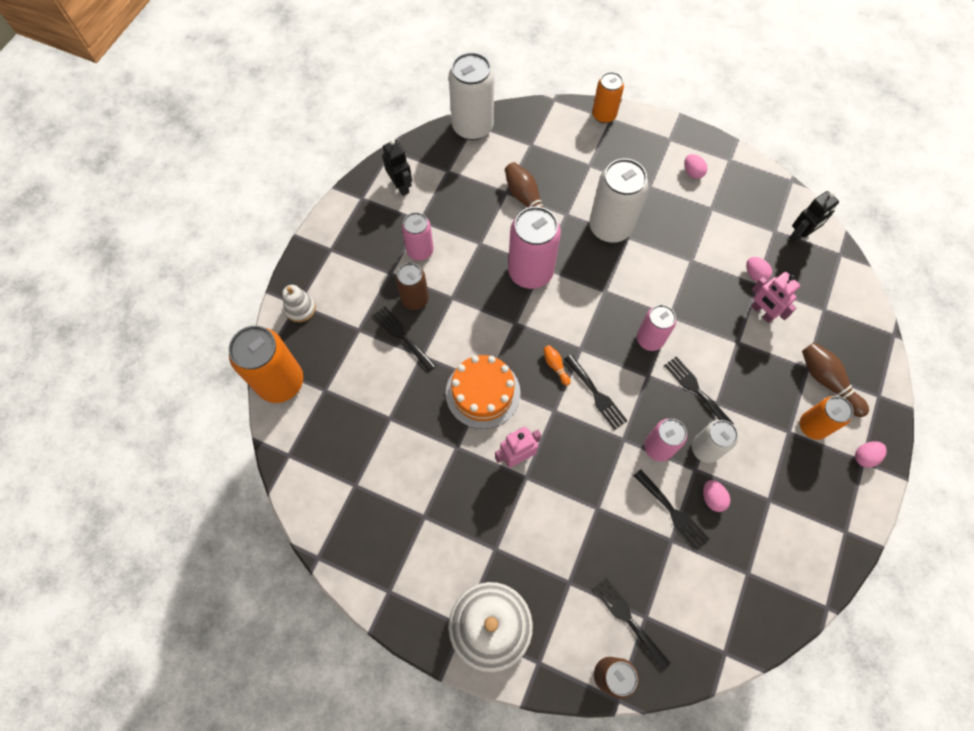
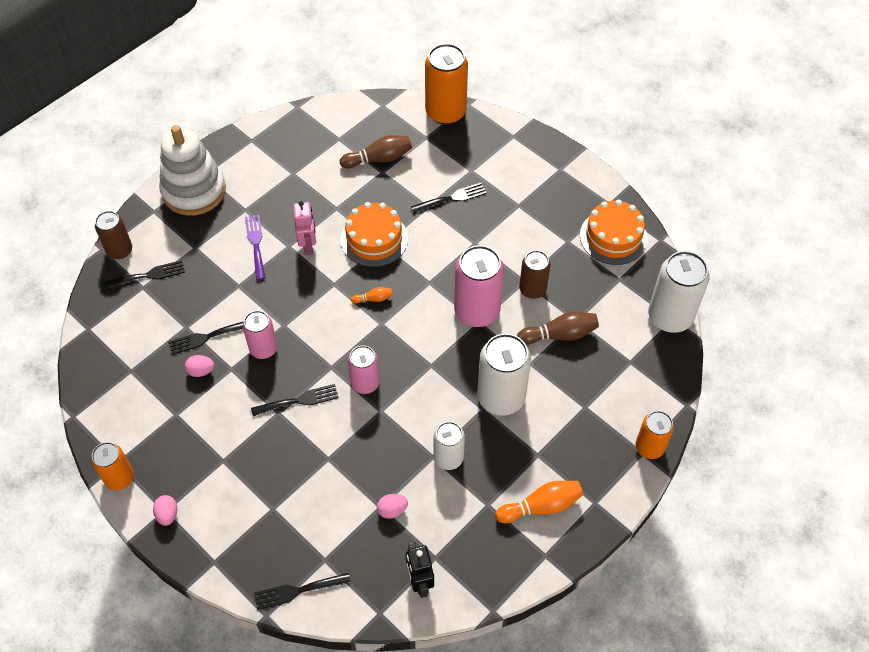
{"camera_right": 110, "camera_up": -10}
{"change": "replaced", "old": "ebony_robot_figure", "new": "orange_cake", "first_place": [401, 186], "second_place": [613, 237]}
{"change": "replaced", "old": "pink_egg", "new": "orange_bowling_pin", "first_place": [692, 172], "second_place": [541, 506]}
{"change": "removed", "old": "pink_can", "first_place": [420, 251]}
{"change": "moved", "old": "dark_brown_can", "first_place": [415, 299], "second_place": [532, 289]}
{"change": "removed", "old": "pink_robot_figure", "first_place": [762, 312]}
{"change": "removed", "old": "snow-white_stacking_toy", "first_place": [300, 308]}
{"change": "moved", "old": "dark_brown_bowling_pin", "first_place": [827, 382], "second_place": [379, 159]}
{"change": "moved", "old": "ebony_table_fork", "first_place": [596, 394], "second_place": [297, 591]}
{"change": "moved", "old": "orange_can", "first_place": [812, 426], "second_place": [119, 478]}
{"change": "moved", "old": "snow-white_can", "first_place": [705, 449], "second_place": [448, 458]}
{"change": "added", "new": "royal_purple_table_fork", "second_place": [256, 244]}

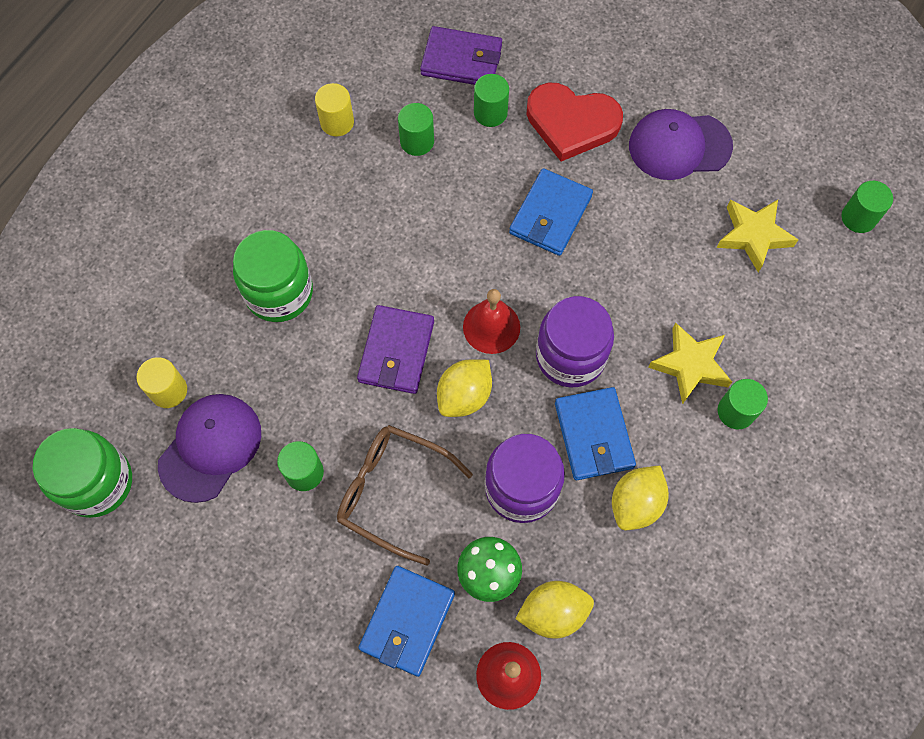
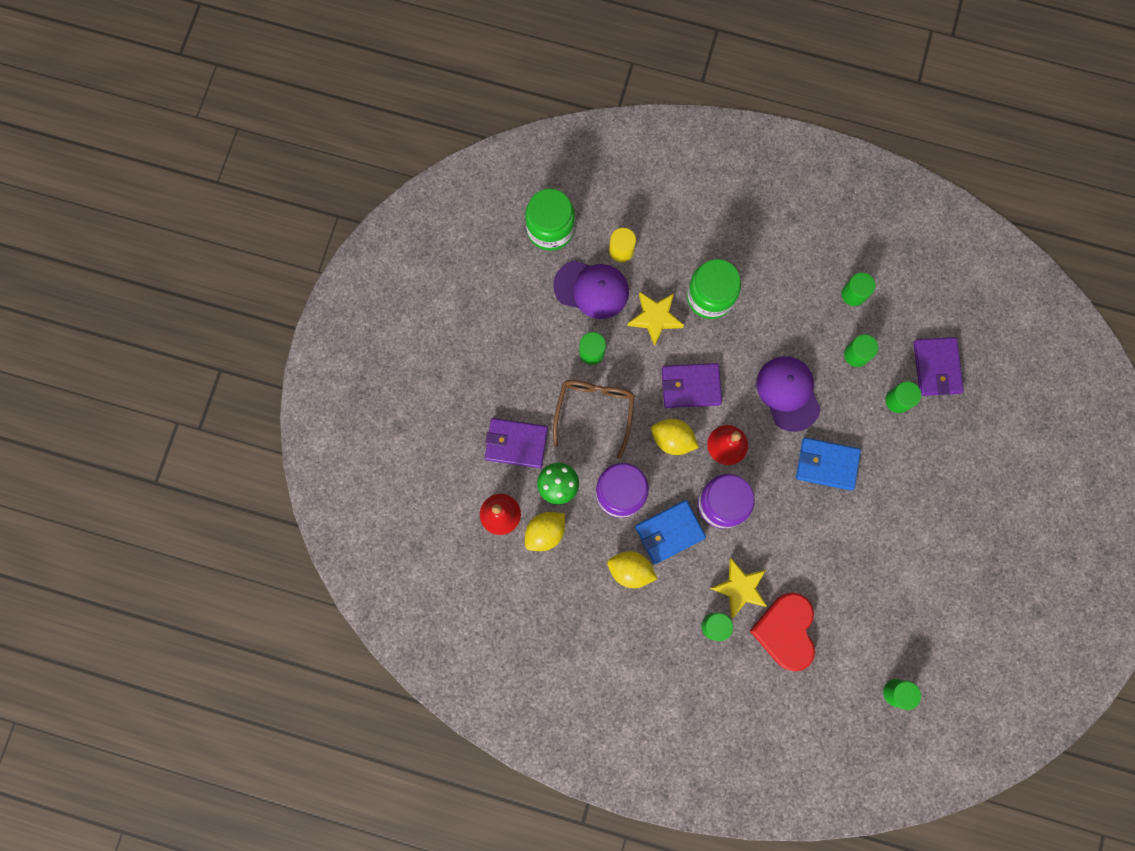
{"camera_right": 75, "camera_up": 10}
{"change": "recoloured", "old": "golden_cylinder_shape", "new": "leaf-green_cylinder_shape", "first_place": [337, 122], "second_place": [853, 294]}
{"change": "moved", "old": "crimson_heart_shape", "first_place": [571, 123], "second_place": [786, 631]}
{"change": "moved", "old": "royal_purple_cap", "first_place": [679, 146], "second_place": [788, 393]}
{"change": "moved", "old": "golden_five-pointed_star", "first_place": [753, 236], "second_place": [655, 318]}
{"change": "recoloured", "old": "cobalt_billfold", "new": "royal_purple_billfold", "first_place": [407, 621], "second_place": [516, 443]}
{"change": "turned", "old": "golden_citrus_fruit", "first_place": [553, 612], "second_place": [545, 532], "degrees": 75}

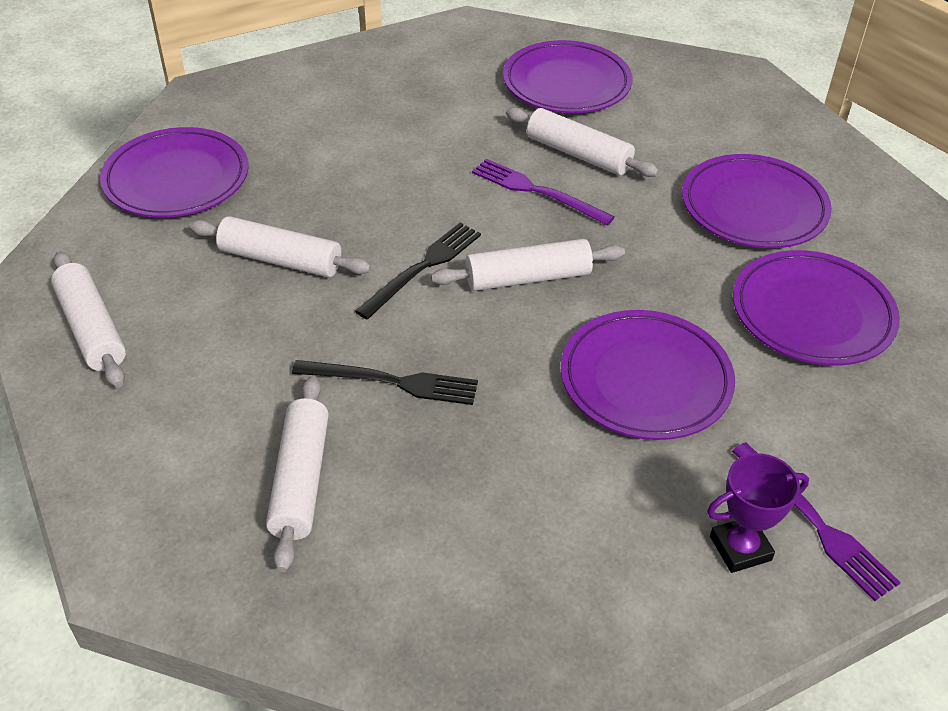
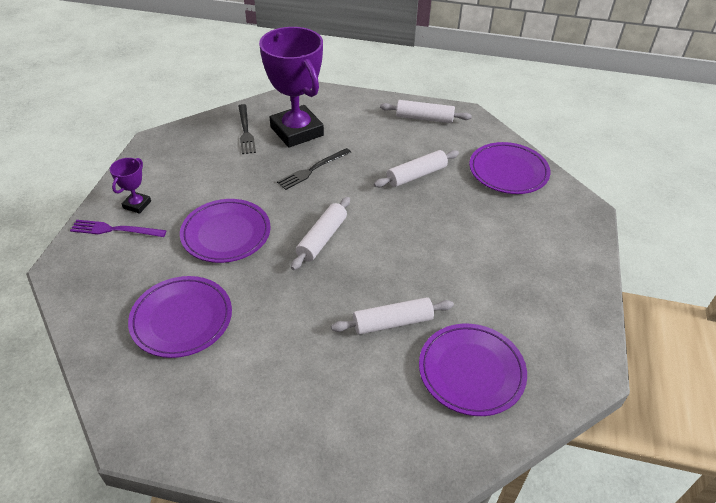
{"camera_right": 130, "camera_up": 0}
{"change": "removed", "old": "royal_purple_plate", "first_place": [753, 207]}
{"change": "removed", "old": "royal_purple_table_fork", "first_place": [537, 191]}
{"change": "moved", "old": "ebony_table_fork", "first_place": [423, 268], "second_place": [245, 131]}
{"change": "replaced", "old": "snow-white_pastry_roller", "new": "royal_purple_prize_cup", "first_place": [301, 480], "second_place": [296, 131]}

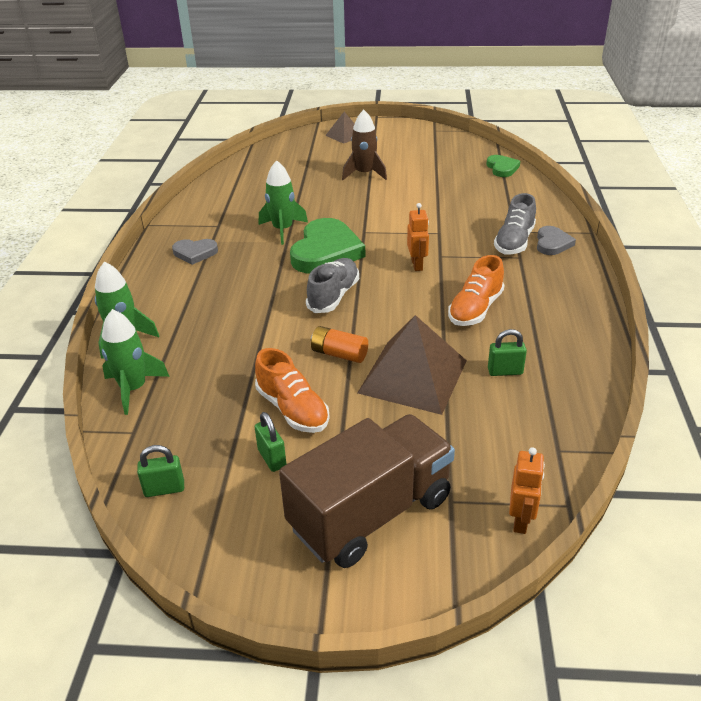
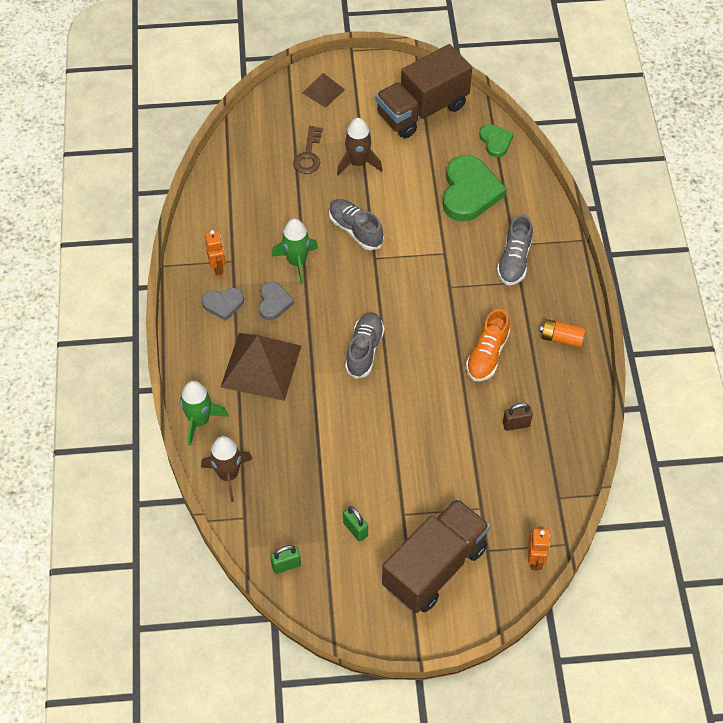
{"camera_right": -10, "camera_up": 20}
{"change": "moved", "old": "orange_robot_figure", "first_place": [417, 265], "second_place": [218, 267]}
{"change": "moved", "old": "leaf-green_heart_shape", "first_place": [326, 251], "second_place": [469, 192]}
{"change": "moved", "old": "grey_heart_shape", "first_place": [552, 243], "second_place": [274, 302]}
{"change": "recoloured", "old": "leaf-green_rocket", "new": "dark_brown_rocket", "first_place": [133, 389], "second_place": [228, 475]}
{"change": "moved", "old": "dark_brown_solid_pyramid", "first_place": [413, 376], "second_place": [261, 366]}
{"change": "moved", "old": "orange_battery", "first_place": [339, 354], "second_place": [561, 338]}
{"change": "recoloured", "old": "leaf-green_small_lock", "new": "dark_brown_small_lock", "first_place": [505, 371], "second_place": [516, 424]}
{"change": "removed", "old": "orange_sneaker", "first_place": [293, 409]}
{"change": "added", "new": "dark_brown_toy_truck", "second_place": [422, 110]}
{"change": "added", "new": "dark_brown_door_key", "second_place": [308, 155]}
{"change": "added", "new": "grey_sneaker", "second_place": [355, 230]}

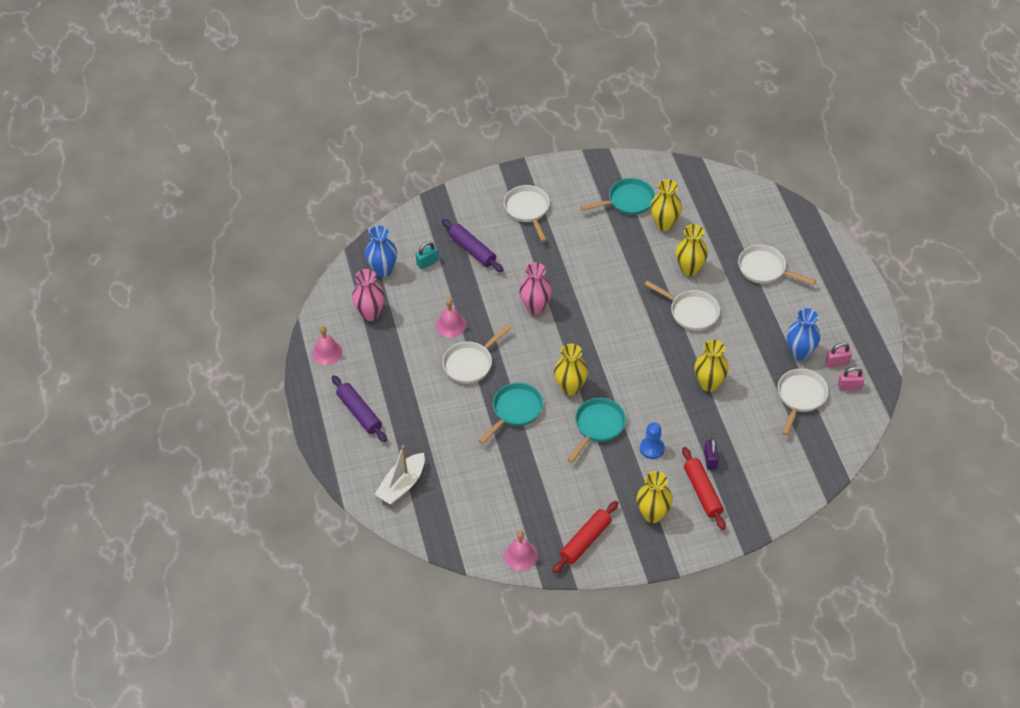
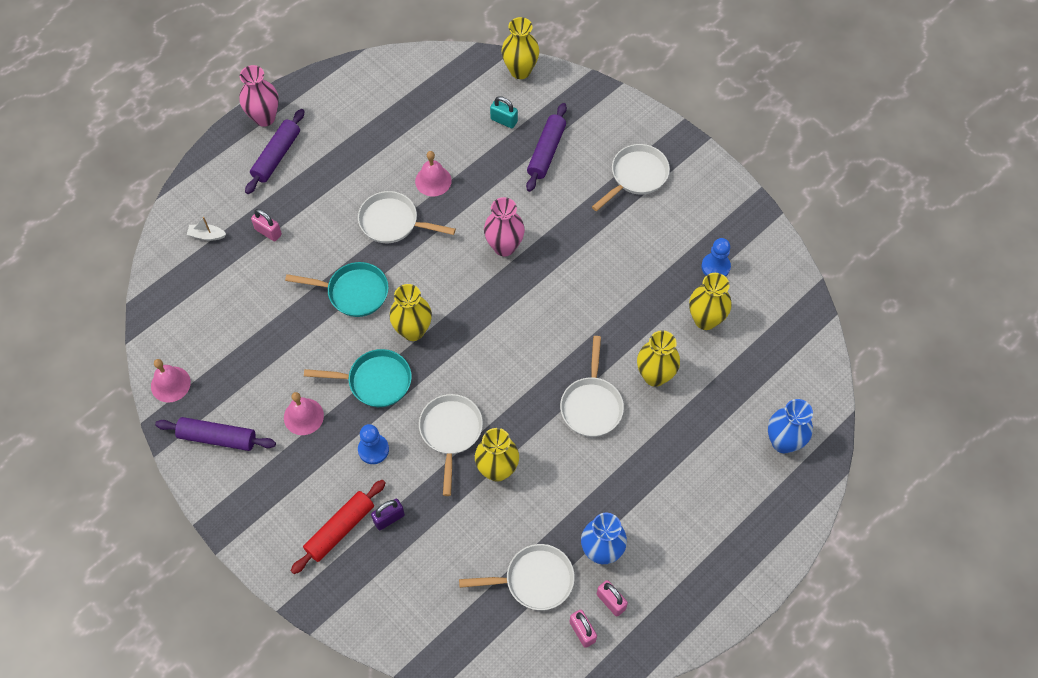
{"camera_right": 60, "camera_up": 10}
{"change": "replaced", "old": "turquoise_pan", "new": "cobalt_pawn", "first_place": [628, 201], "second_place": [715, 267]}
{"change": "moved", "old": "cobalt_vase", "first_place": [383, 270], "second_place": [783, 442]}
{"change": "moved", "old": "snow-white_pan", "first_place": [765, 269], "second_place": [450, 432]}
{"change": "moved", "old": "pink_vase", "first_place": [370, 313], "second_place": [264, 118]}
{"change": "moved", "old": "pink_hand_bell", "first_place": [327, 352], "second_place": [303, 416]}
{"change": "resized", "old": "snow-white_sailboat", "first_place": [402, 485], "second_place": [207, 235], "factor": 0.51}
{"change": "moved", "old": "golden_vase", "first_place": [652, 514], "second_place": [520, 71]}
{"change": "recoloured", "old": "crimson_pastry_roller", "new": "royal_purple_pastry_roller", "first_place": [585, 541], "second_place": [217, 438]}
{"change": "added", "new": "pink_small_lock", "second_place": [268, 232]}

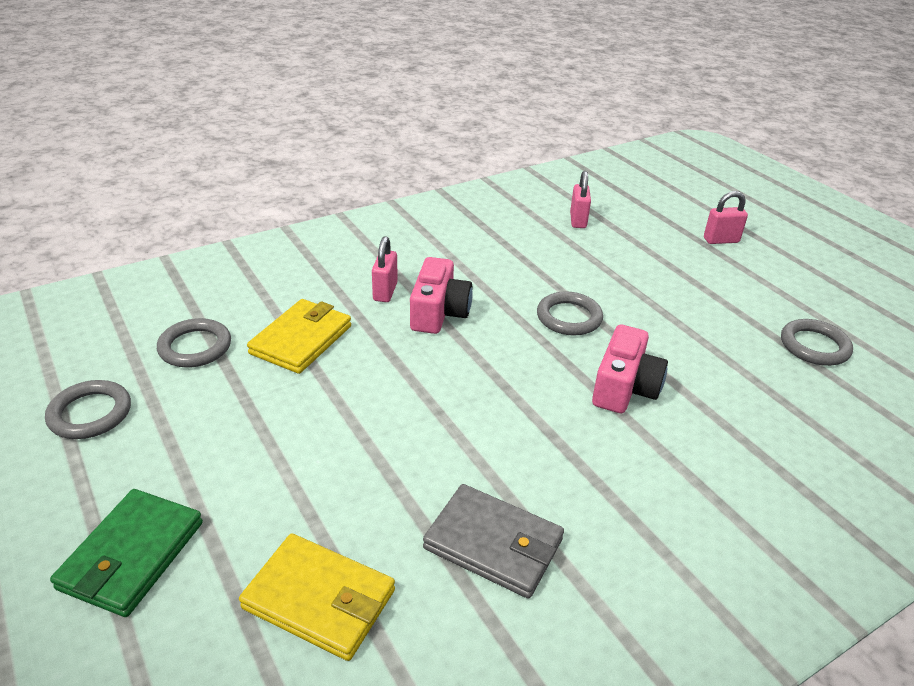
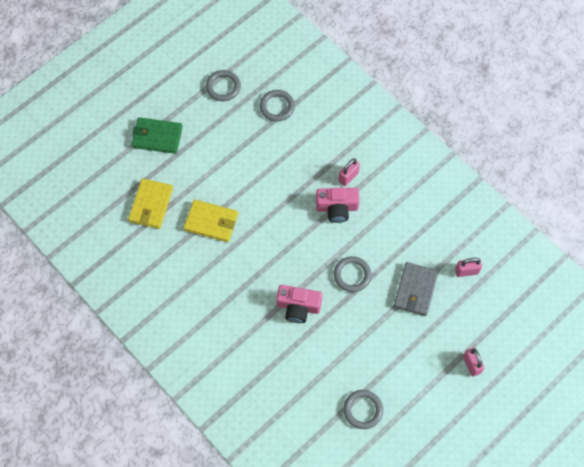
{"camera_right": 80, "camera_up": 30}
{"change": "turned", "old": "pink_small_lock", "first_place": [385, 292], "second_place": [348, 177], "degrees": -45}
{"change": "moved", "old": "golden_billfold", "first_place": [301, 340], "second_place": [211, 222]}
{"change": "moved", "old": "grey_billfold", "first_place": [493, 544], "second_place": [415, 290]}

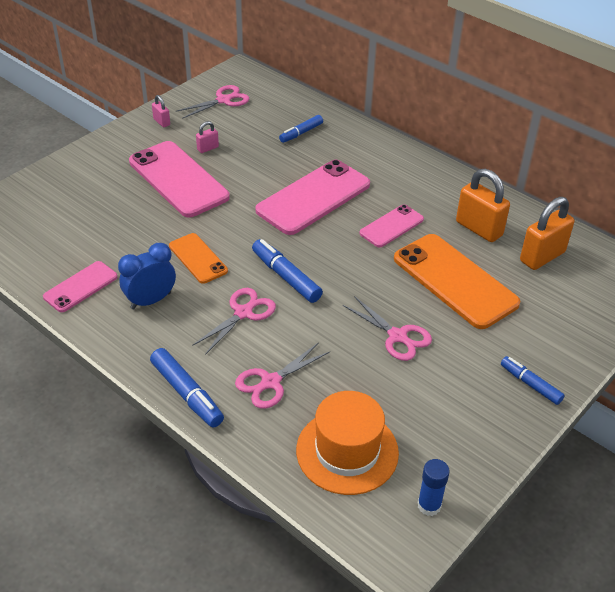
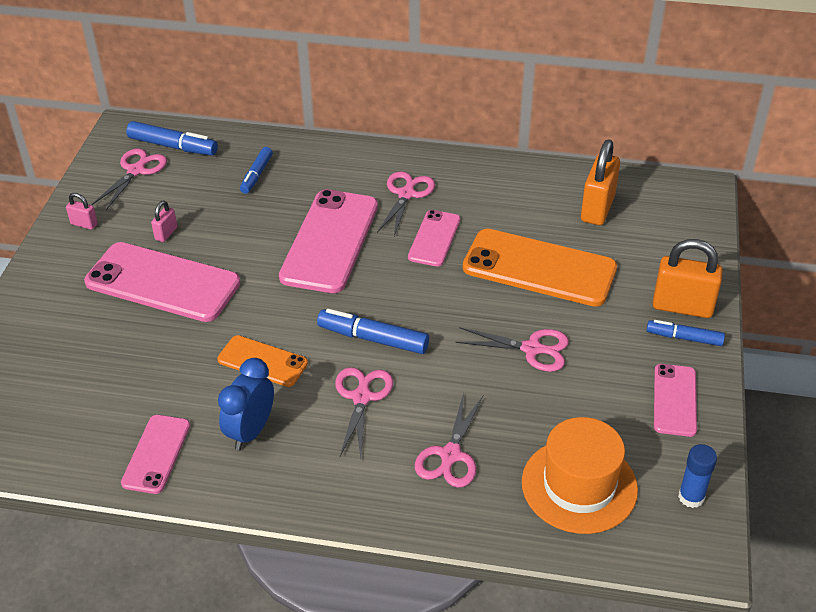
{"camera_right": -30, "camera_up": 0}
{"change": "moved", "old": "orange_small_lock", "first_place": [479, 229], "second_place": [682, 306]}
{"change": "moved", "old": "cobalt_marker_pen", "first_place": [187, 393], "second_place": [173, 146]}
{"change": "added", "new": "pink_pair_of_scissors", "second_place": [406, 194]}
{"change": "added", "new": "pink_mobile_phone", "second_place": [675, 400]}

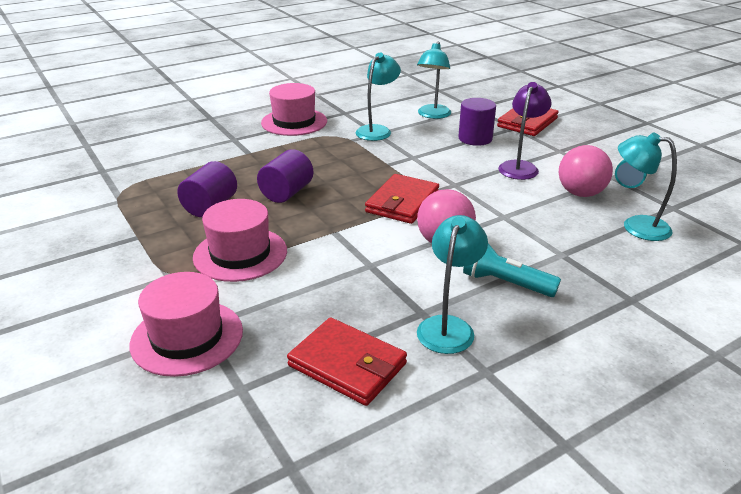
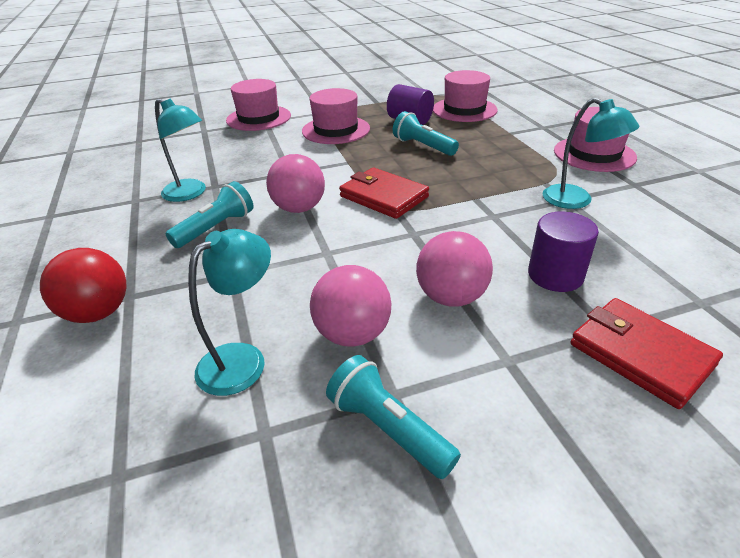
{"camera_right": 105, "camera_up": 5}
{"change": "removed", "old": "turquoise_desk_lamp", "first_place": [432, 115]}
{"change": "replaced", "old": "royal_purple_desk_lamp", "new": "pink_ball", "first_place": [520, 167], "second_place": [451, 297]}
{"change": "replaced", "old": "royal_purple_cylinder_shape", "new": "turquoise_flashlight", "first_place": [287, 193], "second_place": [423, 146]}
{"change": "removed", "old": "crimson_billfold", "first_place": [347, 365]}
{"change": "added", "new": "pink_hat", "second_place": [464, 110]}
{"change": "added", "new": "crimson_ball", "second_place": [98, 313]}

